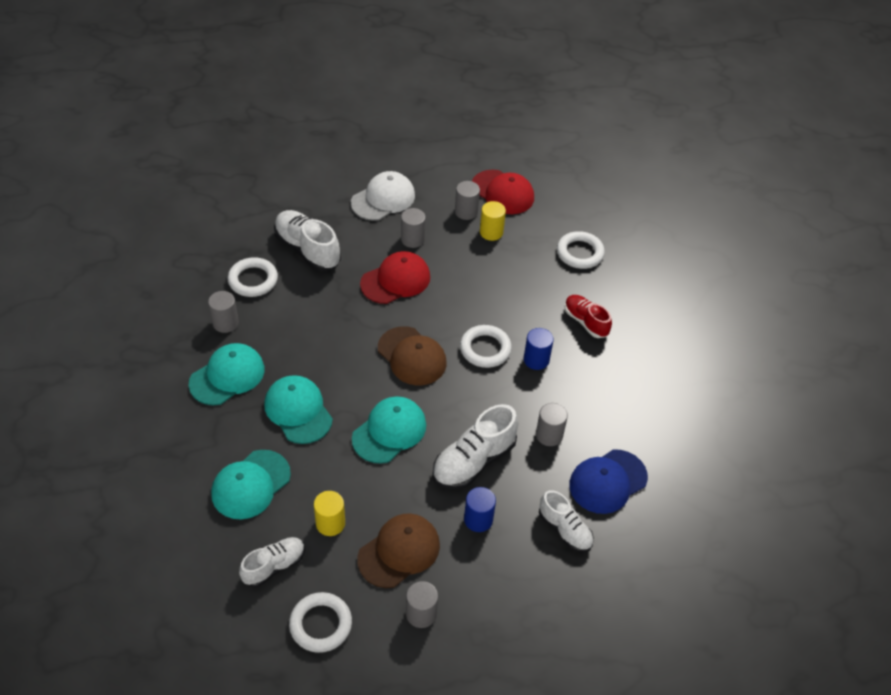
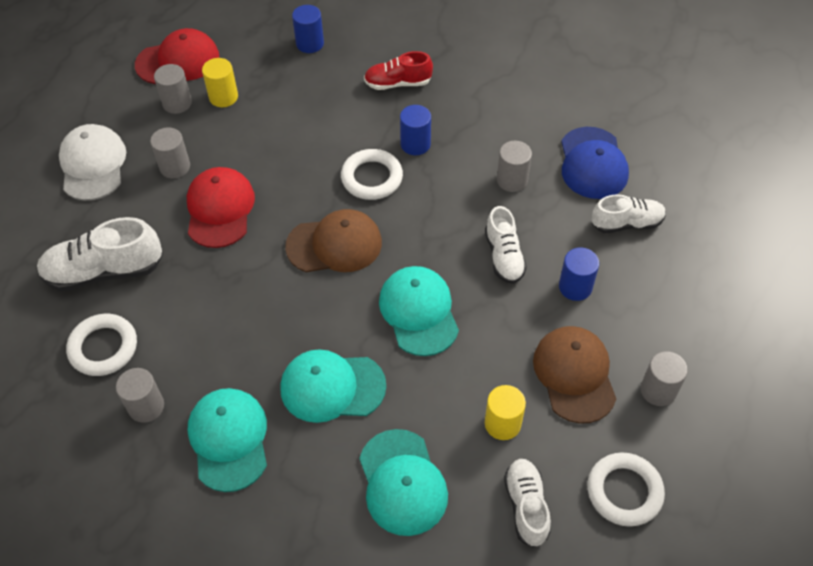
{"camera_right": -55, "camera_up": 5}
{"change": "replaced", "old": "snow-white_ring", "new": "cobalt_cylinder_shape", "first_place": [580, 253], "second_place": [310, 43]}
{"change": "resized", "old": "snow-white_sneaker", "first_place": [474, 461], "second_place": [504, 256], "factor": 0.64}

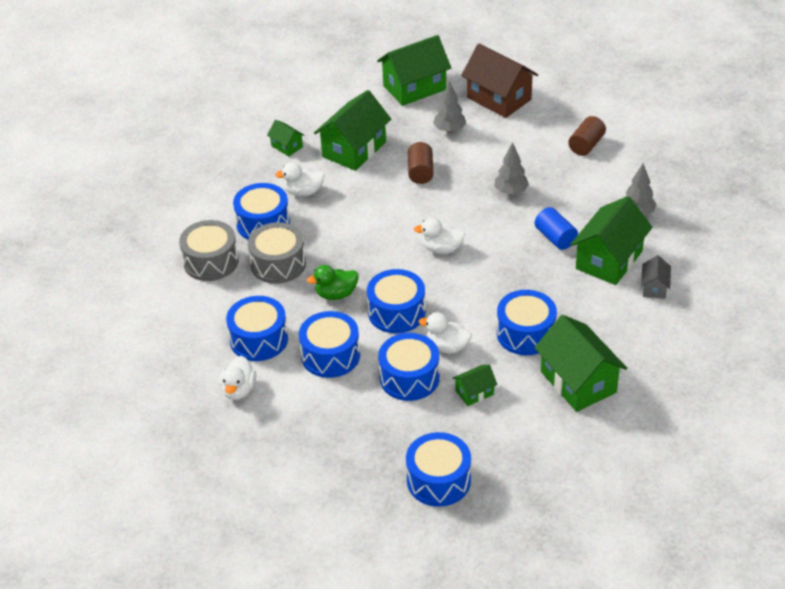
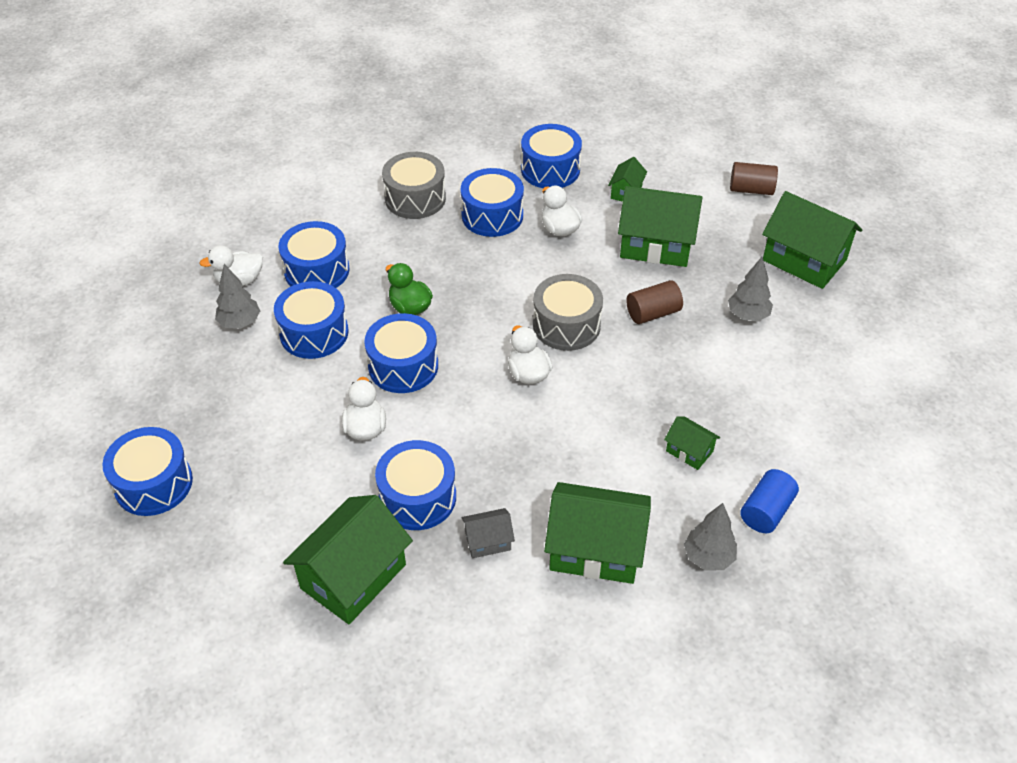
{"camera_right": 65, "camera_up": 5}
{"change": "removed", "old": "dark_brown_toy_house", "first_place": [499, 98]}
{"change": "moved", "old": "dark_brown_cylinder_shape", "first_place": [586, 145], "second_place": [751, 189]}
{"change": "moved", "old": "grey_toy_tree", "first_place": [511, 192], "second_place": [240, 323]}
{"change": "moved", "old": "cobalt_cylinder_shape", "first_place": [555, 238], "second_place": [766, 511]}
{"change": "moved", "old": "grey_snare_drum", "first_place": [278, 264], "second_place": [566, 325]}
{"change": "moved", "old": "grey_toy_house", "first_place": [654, 287], "second_place": [488, 541]}
{"change": "moved", "old": "cobalt_snare_drum", "first_place": [409, 378], "second_place": [550, 169]}
{"change": "moved", "old": "leaf-green_toy_house", "first_place": [474, 392], "second_place": [689, 451]}

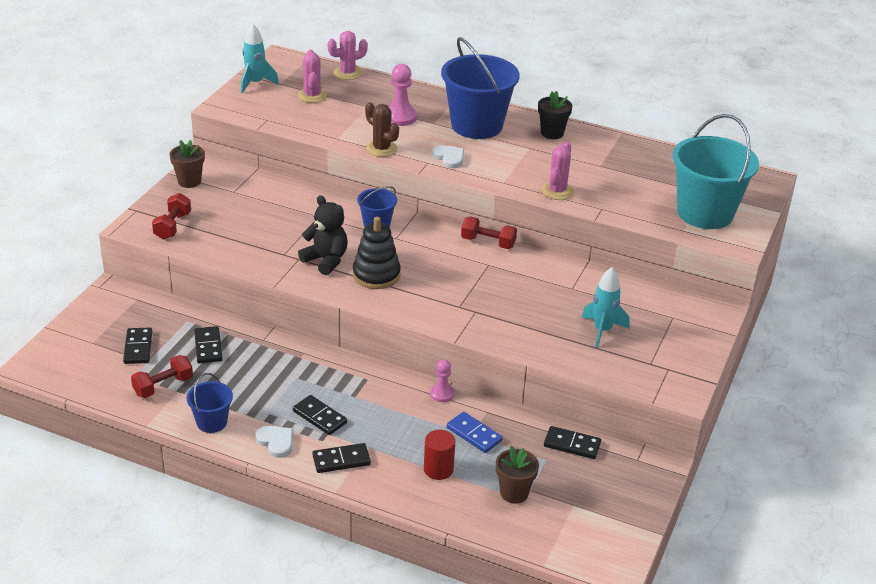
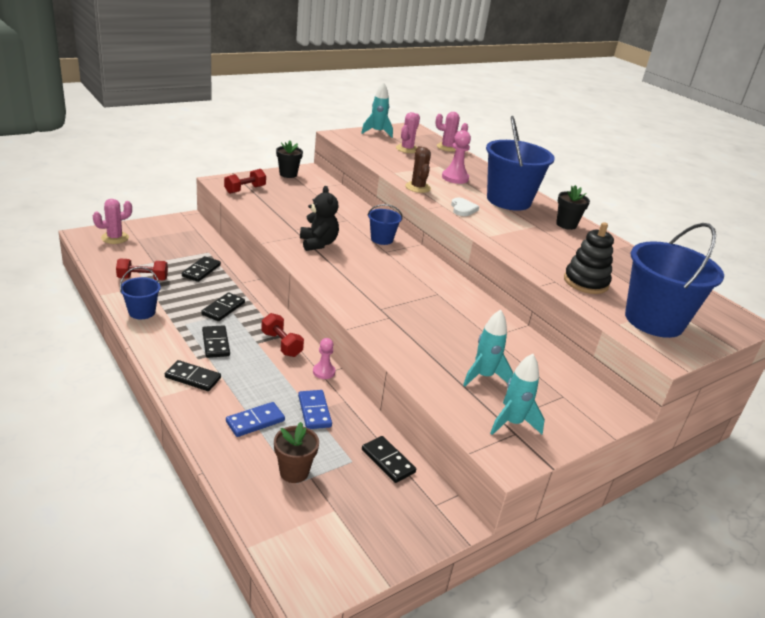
{"camera_right": 30, "camera_up": -5}
{"change": "recoloured", "old": "turquoise_sand_bucket", "new": "cobalt_sand_bucket", "first_place": [705, 213], "second_place": [654, 320]}
{"change": "recoloured", "old": "dark_brown_potted_plant", "new": "ebony_potted_plant", "first_place": [189, 181], "second_place": [288, 174]}
{"change": "moved", "old": "pink_cactus", "first_place": [557, 191], "second_place": [115, 238]}
{"change": "moved", "old": "crimson_free_weight", "first_place": [488, 242], "second_place": [281, 344]}
{"change": "moved", "old": "ebony_stacking_toy", "first_place": [376, 275], "second_place": [586, 282]}
{"change": "moved", "old": "ebony_domino_piece", "first_place": [138, 348], "second_place": [223, 308]}
{"change": "removed", "old": "snow-white_heart_shape", "first_place": [276, 442]}
{"change": "replaced", "old": "crimson_cylinder_shape", "new": "cobalt_domino_piece", "first_place": [438, 469], "second_place": [255, 421]}
{"change": "added", "new": "turquoise_rocket", "second_place": [512, 423]}

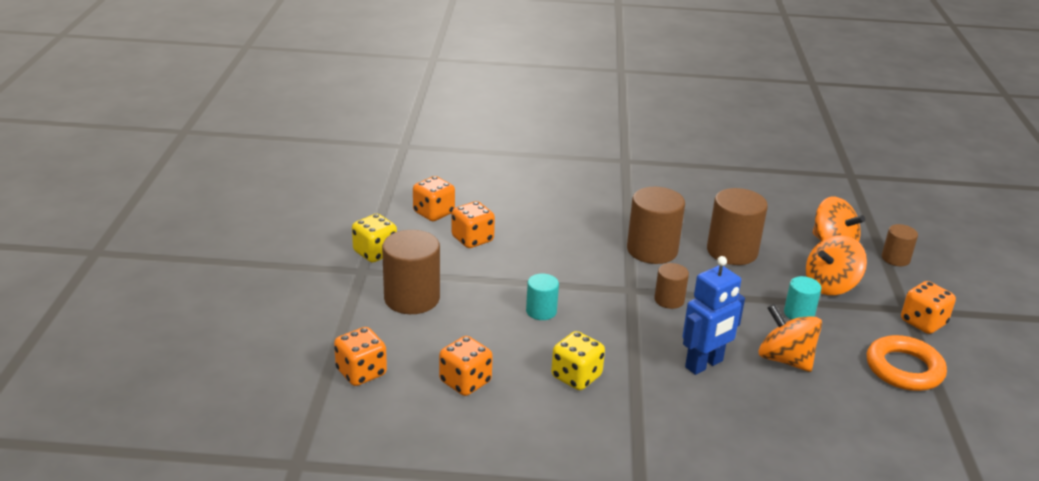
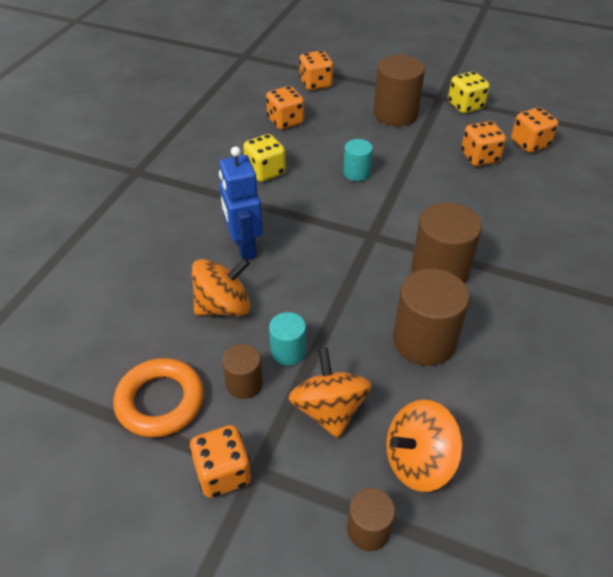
{"camera_right": 110, "camera_up": 15}
{"change": "moved", "old": "dark_brown_cylinder_shape", "first_place": [669, 300], "second_place": [244, 384]}

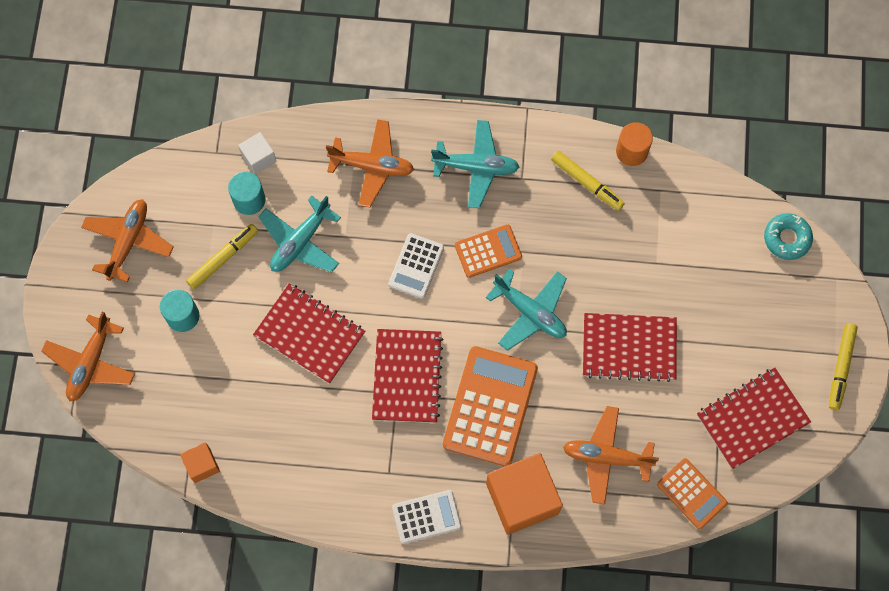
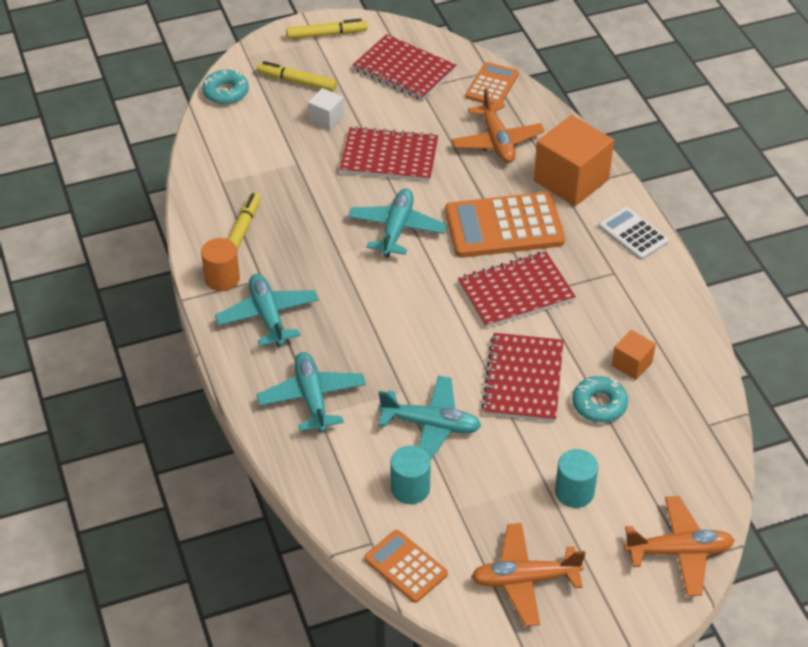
{"camera_right": -115, "camera_up": -25}
{"change": "recoloured", "old": "orange_plane", "new": "turquoise_plane", "first_place": [372, 166], "second_place": [312, 398]}
{"change": "moved", "old": "orange_cylinder_shape", "first_place": [631, 151], "second_place": [222, 279]}
{"change": "moved", "old": "snow-white_block", "first_place": [258, 158], "second_place": [326, 119]}
{"change": "moved", "old": "golden_marker_pen", "first_place": [223, 258], "second_place": [297, 81]}
{"change": "moved", "old": "orange_calculator", "first_place": [488, 251], "second_place": [405, 566]}
{"change": "removed", "old": "snow-white_calculator", "first_place": [416, 266]}
{"change": "turned", "old": "crimson_exercise_book", "first_place": [629, 348], "second_place": [389, 157], "degrees": -60}
{"change": "moved", "old": "orange_block", "first_place": [202, 465], "second_place": [631, 364]}
{"change": "added", "new": "turquoise_donut", "second_place": [599, 404]}

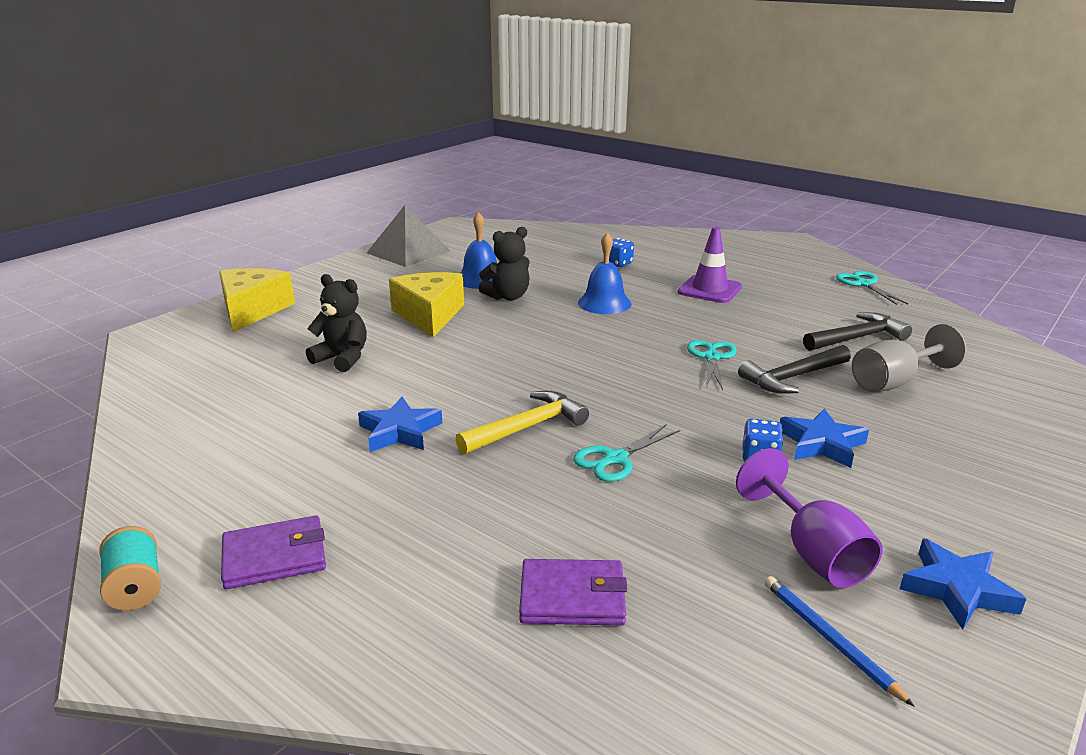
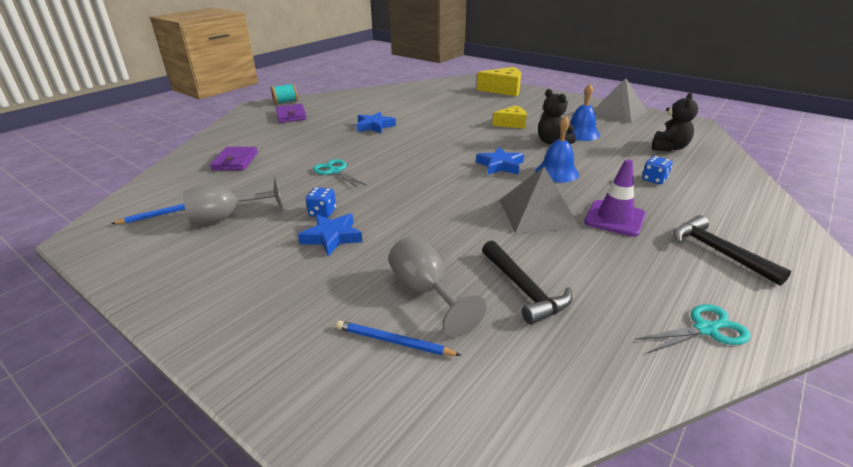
{"camera_right": 90, "camera_up": 5}
{"change": "resized", "old": "golden_cheese_wedge", "first_place": [429, 315], "second_place": [512, 124], "factor": 0.64}
{"change": "moved", "old": "ebony_stuffed_bear", "first_place": [342, 358], "second_place": [669, 148]}
{"change": "removed", "old": "turquoise_pair_of_scissors", "first_place": [712, 357]}
{"change": "moved", "old": "ebony_claw_hammer", "first_place": [793, 377], "second_place": [718, 252]}
{"change": "removed", "old": "golden_claw_hammer", "first_place": [527, 427]}
{"change": "recoloured", "old": "royal_purple_goblet", "new": "grey_goblet", "first_place": [812, 552], "second_place": [227, 217]}
{"change": "moved", "old": "cobalt_five-pointed_star", "first_place": [957, 589], "second_place": [500, 165]}
{"change": "added", "new": "grey_solid_pyramid", "second_place": [538, 213]}
{"change": "added", "new": "cobalt_wooden_pencil", "second_place": [393, 341]}

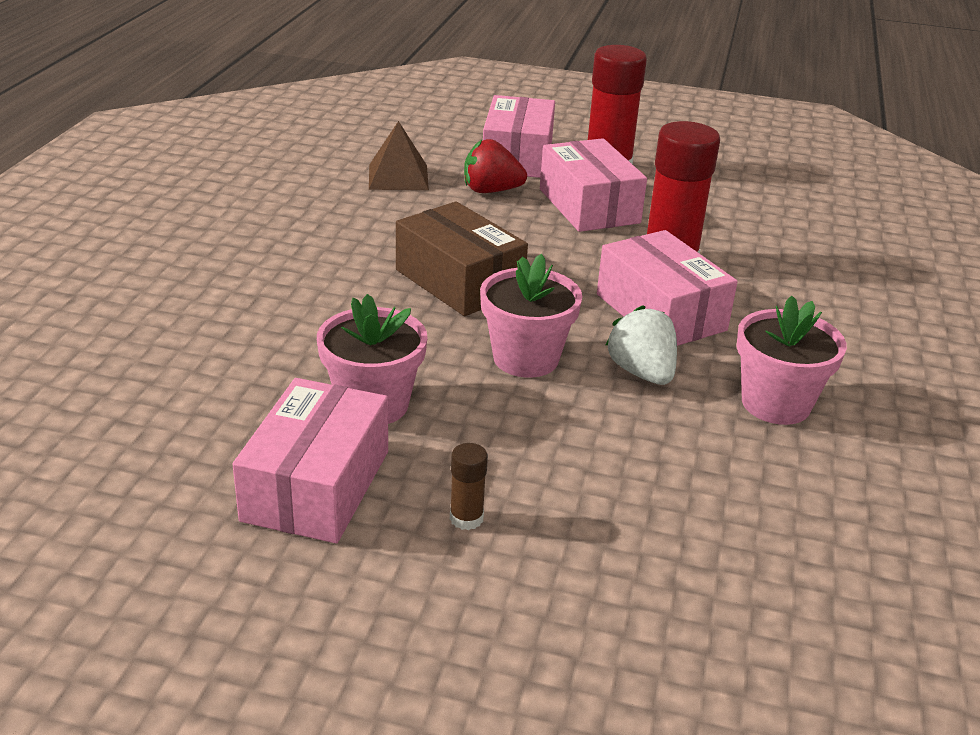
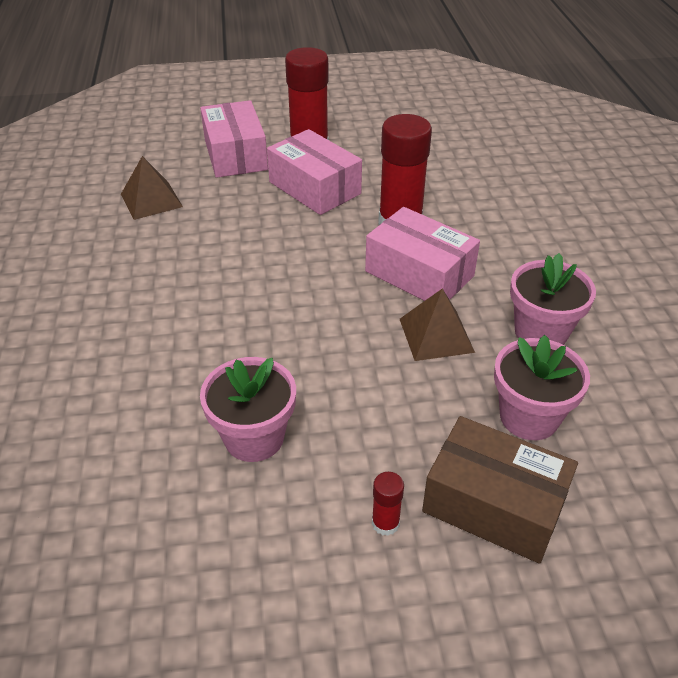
{"camera_right": -20, "camera_up": 10}
{"change": "removed", "old": "crimson_toy_strawberry", "first_place": [491, 191]}
{"change": "moved", "old": "dark_brown_parcel", "first_place": [459, 281], "second_place": [494, 504]}
{"change": "moved", "old": "pink_potted_plant", "first_place": [526, 358], "second_place": [529, 417]}
{"change": "replaced", "old": "snow-white_toy_strawberry", "new": "dark_brown_solid_pyramid", "first_place": [641, 372], "second_place": [436, 335]}
{"change": "removed", "old": "pink_parcel", "first_place": [316, 485]}
{"change": "recoloured", "old": "dark_brown_glue_stick", "new": "crimson_glue_stick", "first_place": [466, 518], "second_place": [385, 523]}

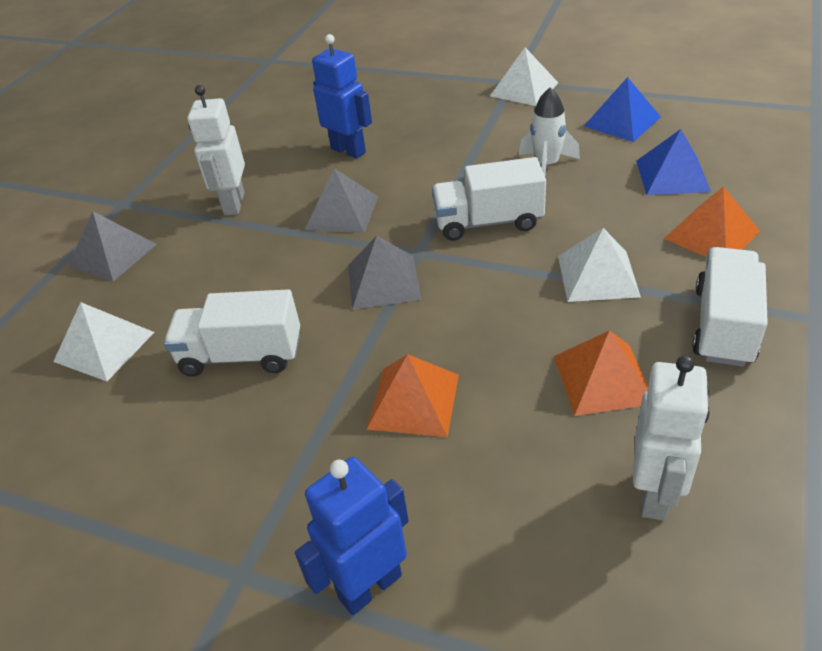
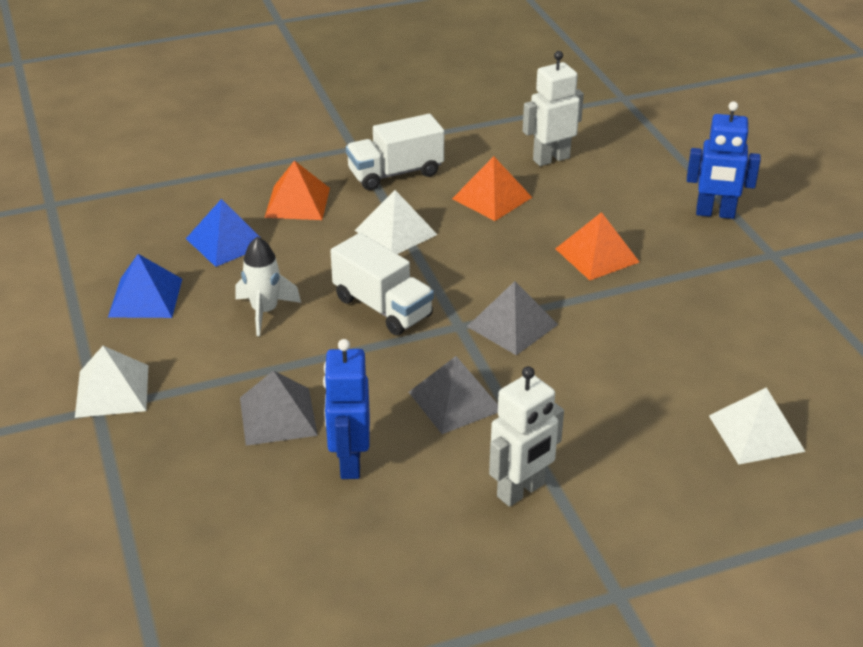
{"camera_right": -135, "camera_up": -5}
{"change": "moved", "old": "grey_solid_pyramid", "first_place": [112, 254], "second_place": [278, 416]}
{"change": "removed", "old": "snow-white_toy_truck", "first_place": [241, 355]}

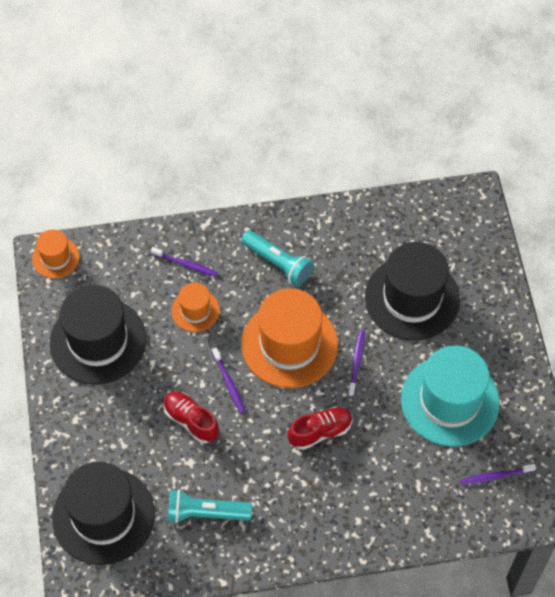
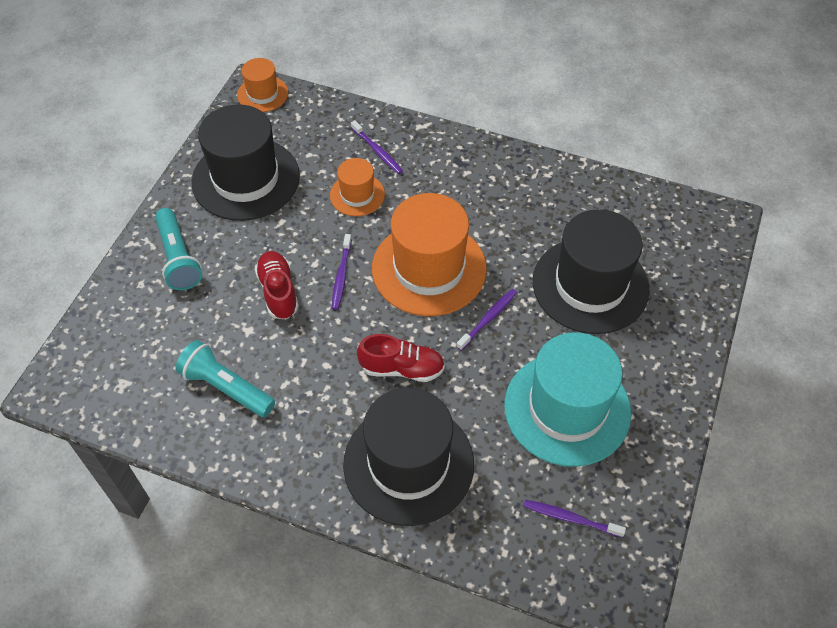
{"camera_right": 30, "camera_up": -5}
{"change": "moved", "old": "turquoise_flashlight", "first_place": [278, 264], "second_place": [178, 258]}
{"change": "moved", "old": "ebony_hat", "first_place": [103, 516], "second_place": [408, 463]}

